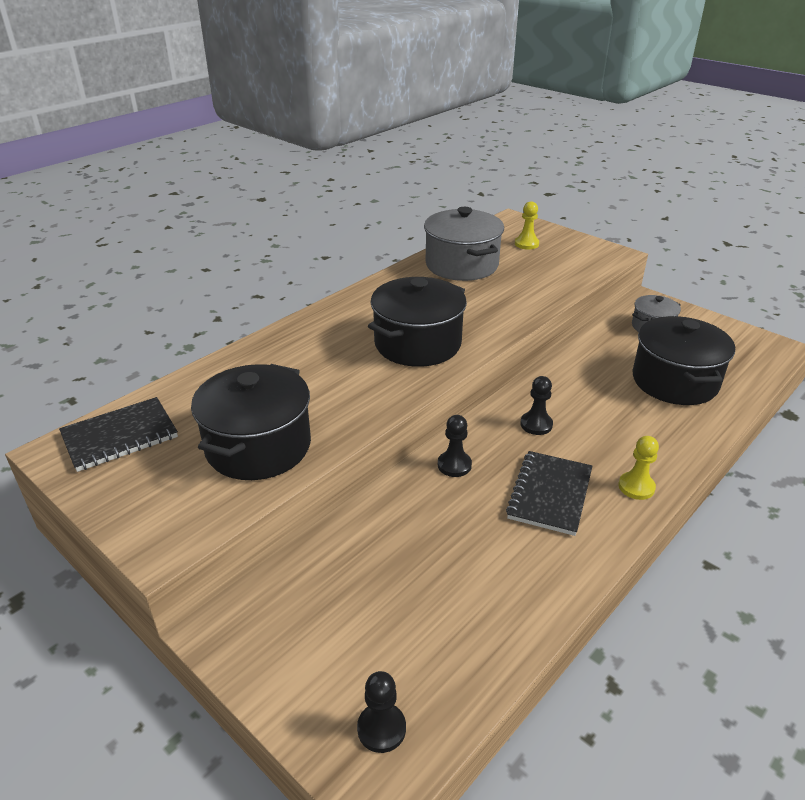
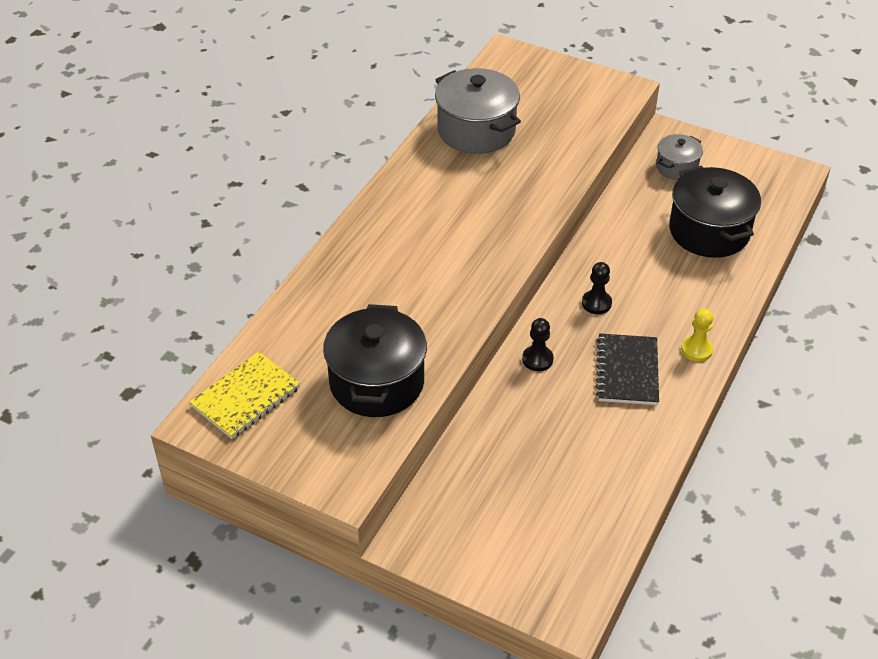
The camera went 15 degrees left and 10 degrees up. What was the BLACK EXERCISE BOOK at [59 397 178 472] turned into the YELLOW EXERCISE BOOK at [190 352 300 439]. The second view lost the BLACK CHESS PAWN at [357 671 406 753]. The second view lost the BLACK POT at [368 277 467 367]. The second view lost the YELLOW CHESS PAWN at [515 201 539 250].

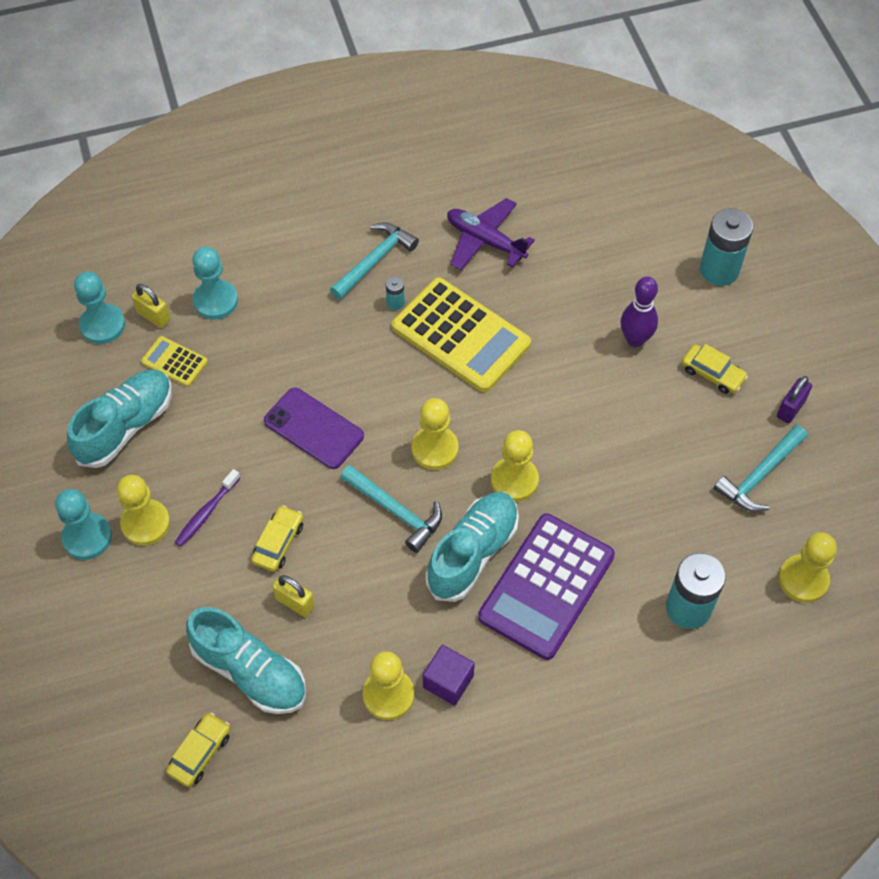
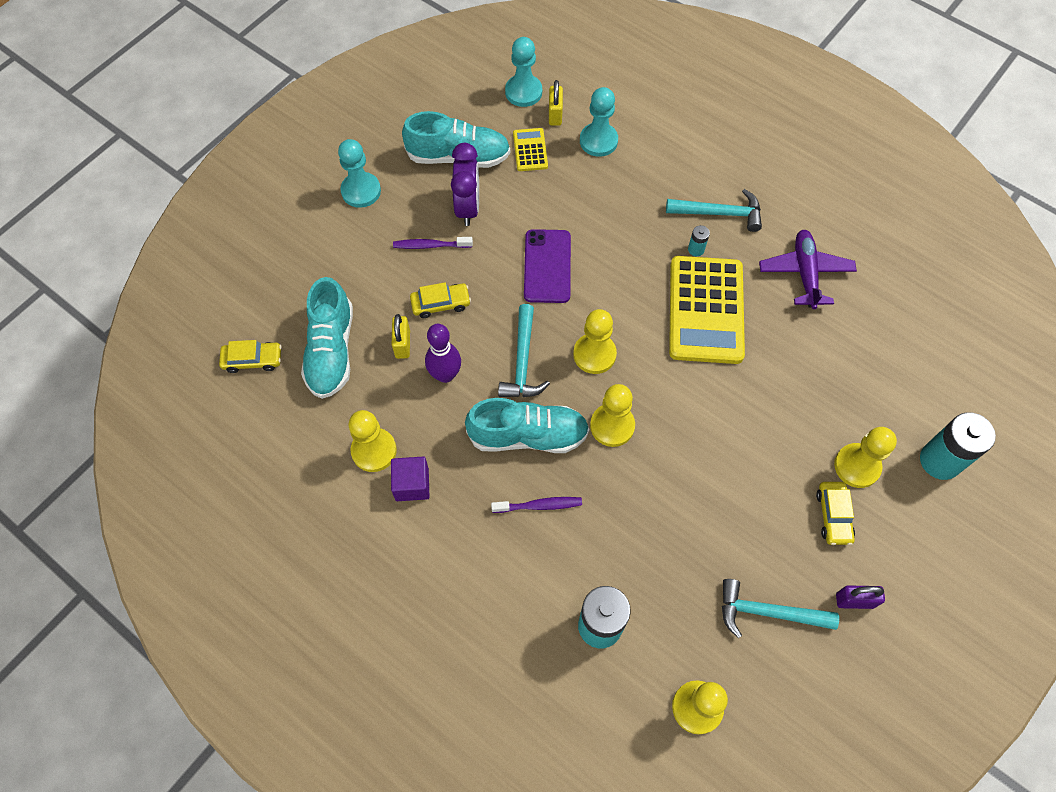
The camera went 55 degrees right and 5 degrees up. The VIOLET TENPIN ended up elsewhere, having gone from [621 277 658 347] to [425 324 461 383]. The second view gained the VIOLET ALARM CLOCK at [451 143 479 226]. Where the VIOLET ADDING MACHINE stood at [478 513 615 660], the VIOLET TOOTH BRUSH came to stand at [491 497 582 513]. The YELLOW CHESS PAWN ended up elsewhere, having gone from [117 475 170 546] to [834 427 897 488].

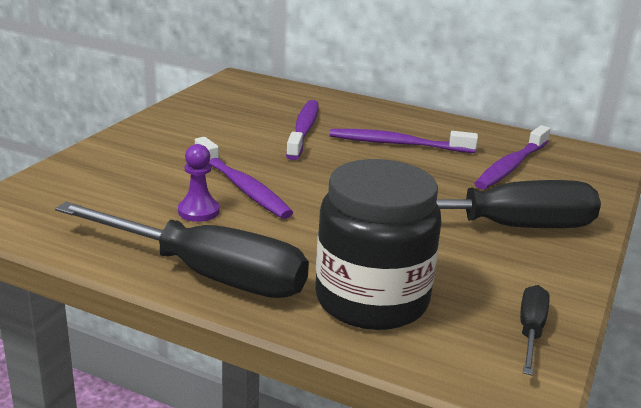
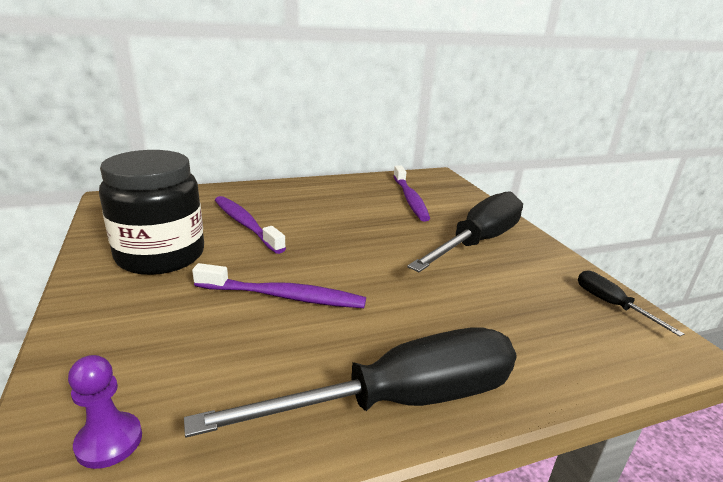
The camera went 45 degrees left and 0 degrees up. The VIOLET CHESS PAWN ended up elsewhere, having gone from [178 144 220 222] to [68 355 142 469]. The BLACK JAM JAR ended up elsewhere, having gone from [315 159 441 330] to [99 150 204 275]. The second view lost the VIOLET TOOTH BRUSH at [330 129 478 153].

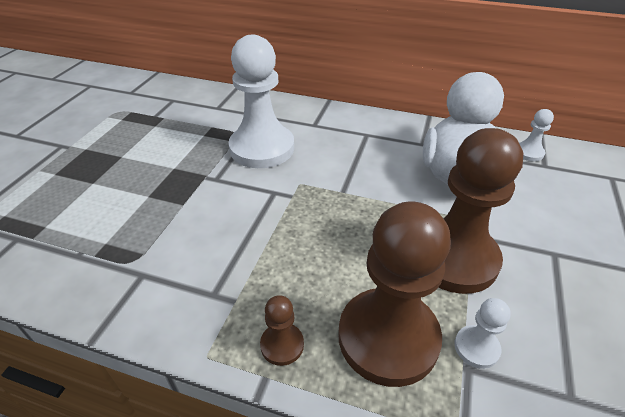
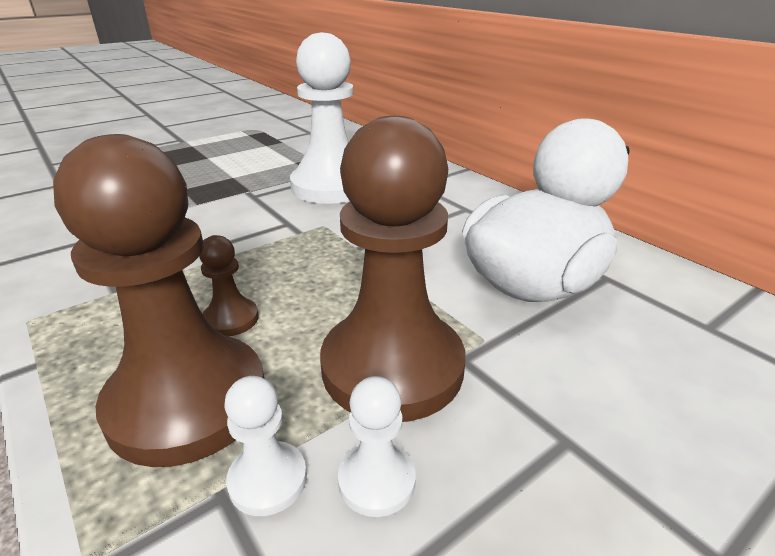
The camera went 35 degrees right and 10 degrees down. The DARK BROWN CHESS PAWN ended up elsewhere, having gone from [260 295 304 366] to [199 235 259 336]. The SNOW-WHITE CHESS PAWN ended up elsewhere, having gone from [519 109 554 161] to [338 376 416 517].

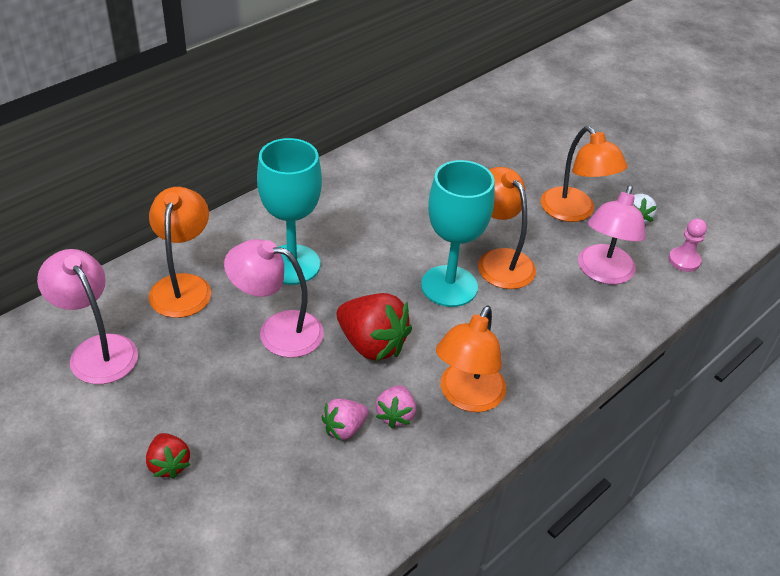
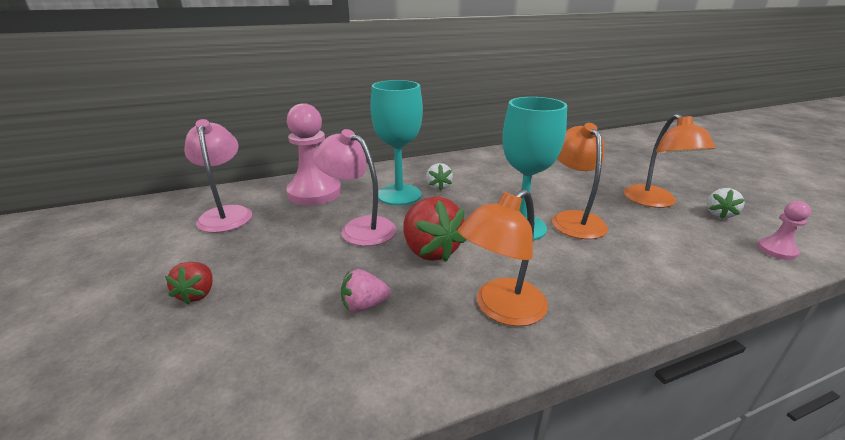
The camera went 25 degrees right and 15 degrees down. Where the ORANGE READING LAMP stood at [149 187 211 318], the ROSE-PINK CHESS PAWN came to stand at [286 103 342 205]. The second view gained the SNOW-WHITE BERRY at [426 163 453 191]. The second view lost the ROSE-PINK BERRY at [375 385 416 428]. The second view lost the ROSE-PINK READING LAMP at [578 185 646 284].

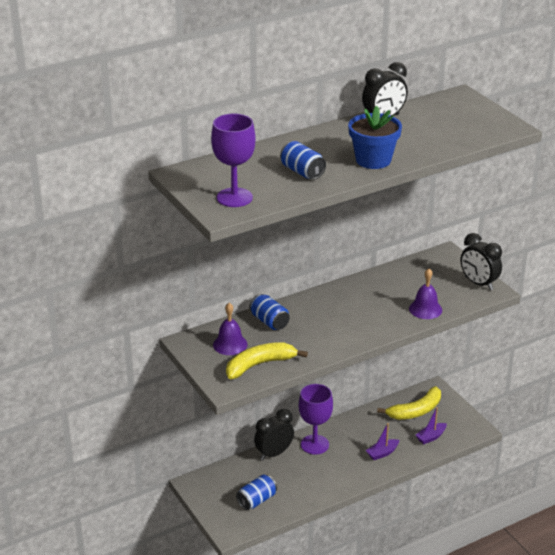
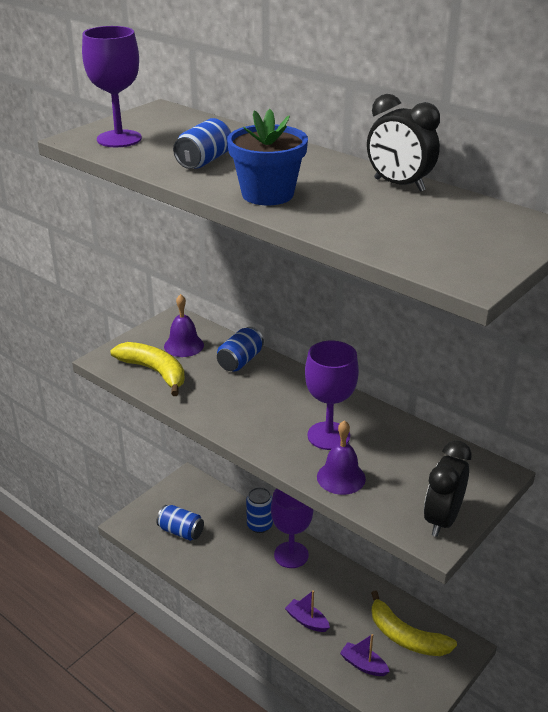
The camera went 70 degrees right and 0 degrees up. Where the BLACK ALARM CLOCK stood at [254 409 294 460], the ROYAL BLUE SODA CAN came to stand at [246 487 273 533]. The second view gained the VIOLET WINE GLASS at [305 341 359 450].

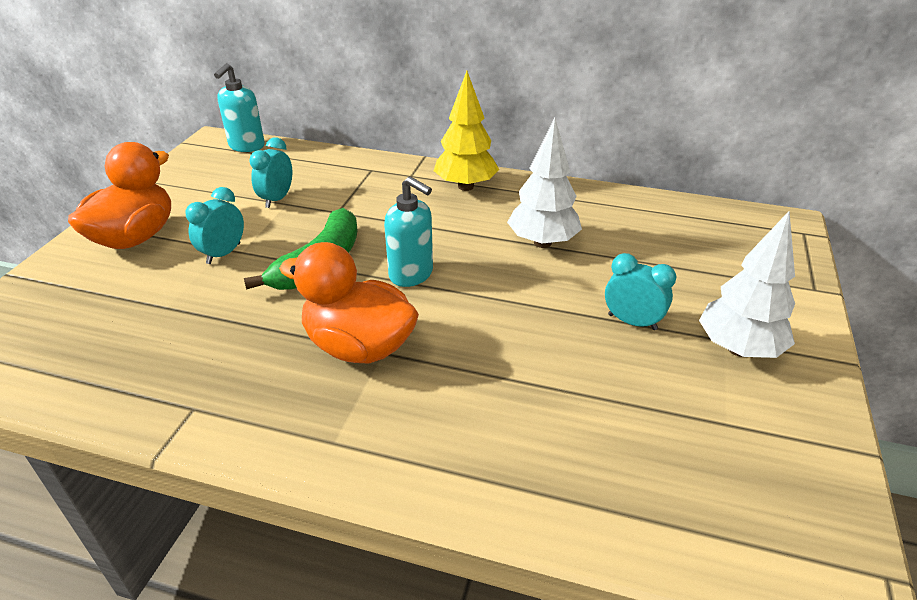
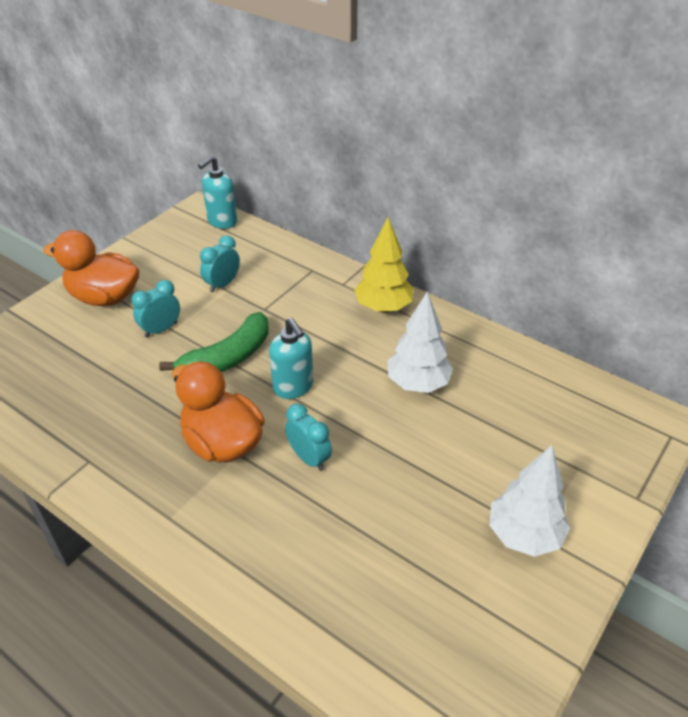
The camera went 20 degrees right and 5 degrees up. The ORANGE DUCK at [68 142 171 249] ended up facing another way, 120 degrees counterclockwise from before. The TURQUOISE ALARM CLOCK ended up elsewhere, having gone from [605 253 677 330] to [285 404 332 471].

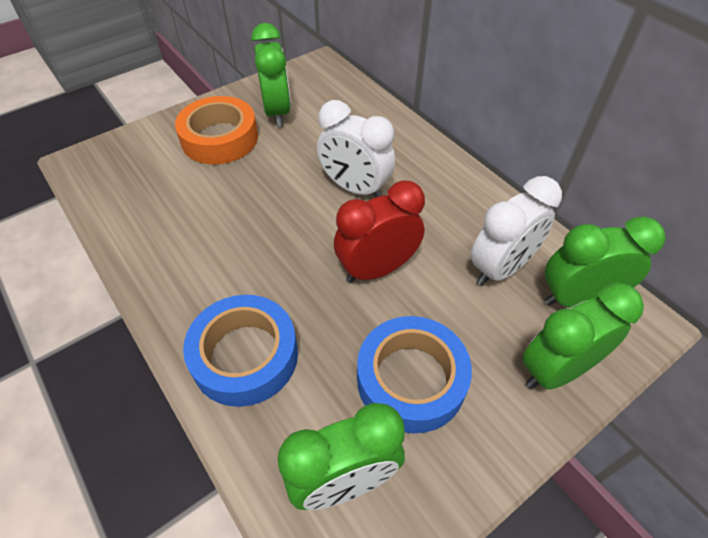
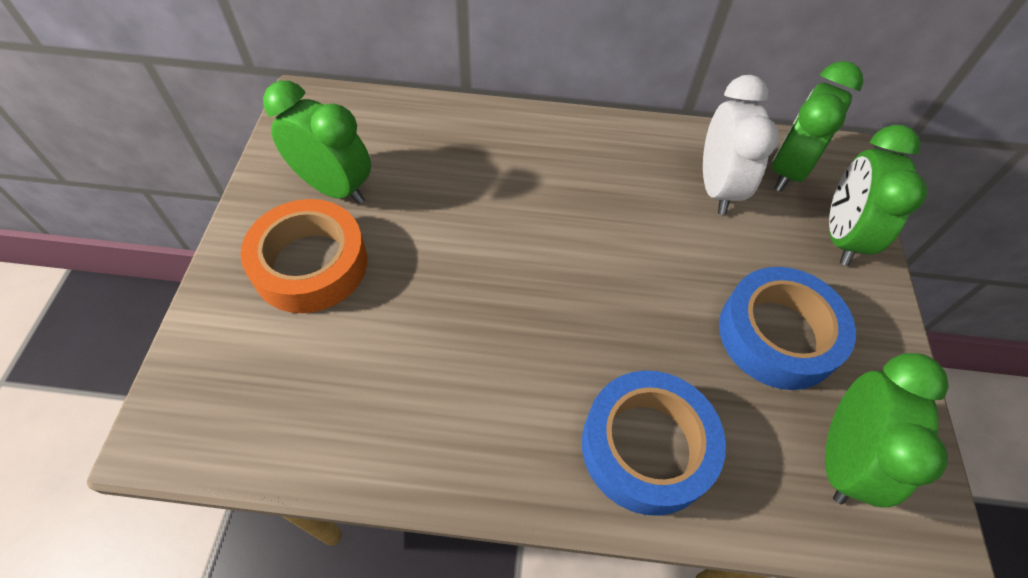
The camera went 50 degrees left and 5 degrees up. The second view lost the SNOW-WHITE ALARM CLOCK at [317 100 395 197]. The second view lost the RED ALARM CLOCK at [334 180 425 283].

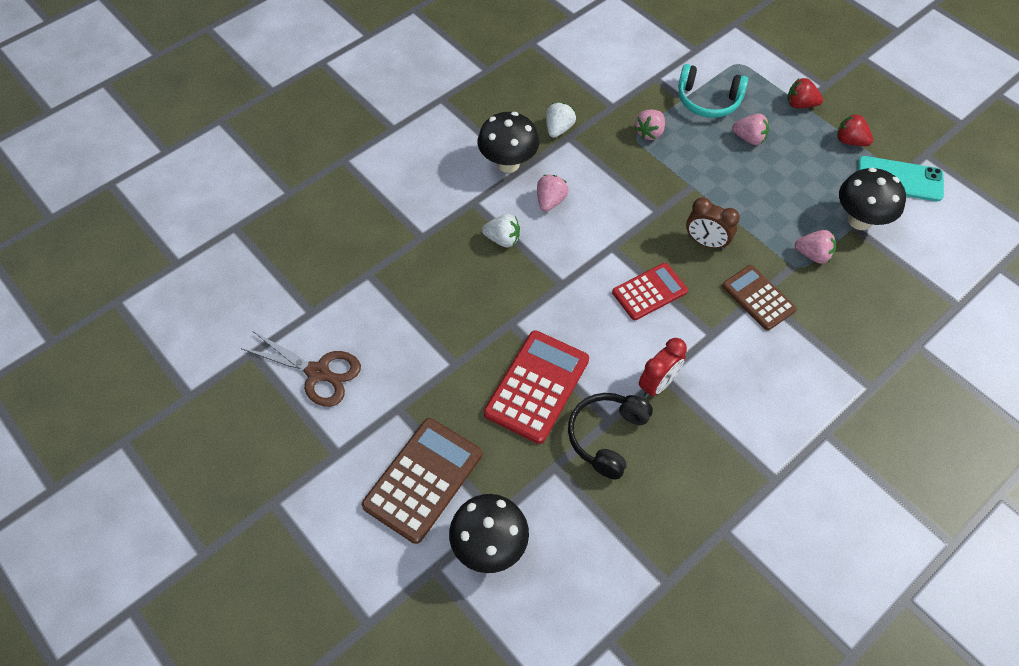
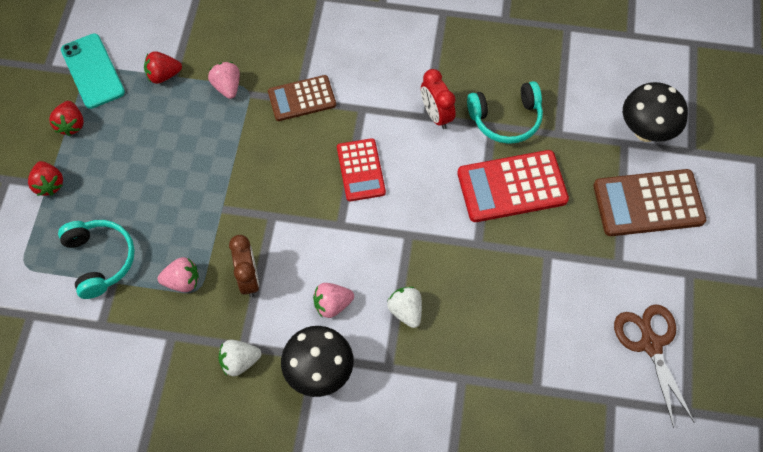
The camera went 130 degrees left and 5 degrees up. Where the BLACK MUSHROOM stood at [839 168 906 230], the RED BERRY came to stand at [144 51 182 84]. The DARK BROWN ALARM CLOCK ended up elsewhere, having gone from [686 197 740 250] to [229 235 259 297]. The DARK BROWN ADDING MACHINE at [722 265 797 331] ended up facing another way, 60 degrees clockwise from before. The RED ADDING MACHINE at [612 263 688 320] ended up facing another way, 120 degrees counterclockwise from before. The RED ALARM CLOCK at [639 338 687 398] ended up facing another way, 120 degrees counterclockwise from before. What was the BLACK HEADPHONES at [568 393 653 479] turned into the TURQUOISE HEADPHONES at [467 81 543 144]. The second view lost the ROSE-PINK BERRY at [732 113 769 145].

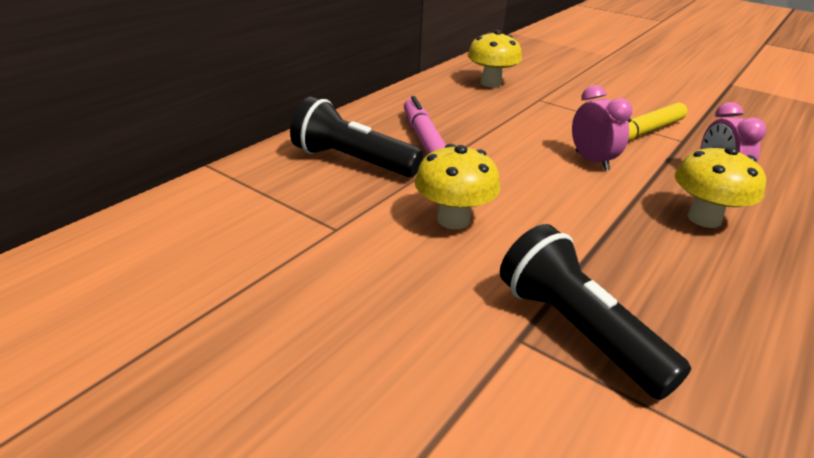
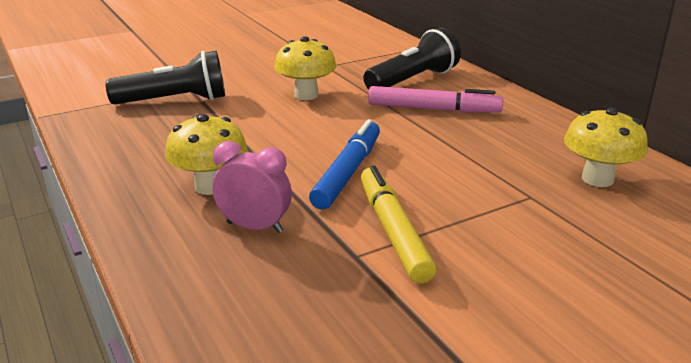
The camera went 115 degrees right and 5 degrees down. Where the ROSE-PINK ALARM CLOCK stood at [572 85 632 171], the ROYAL BLUE FELT PEN came to stand at [309 119 380 209].

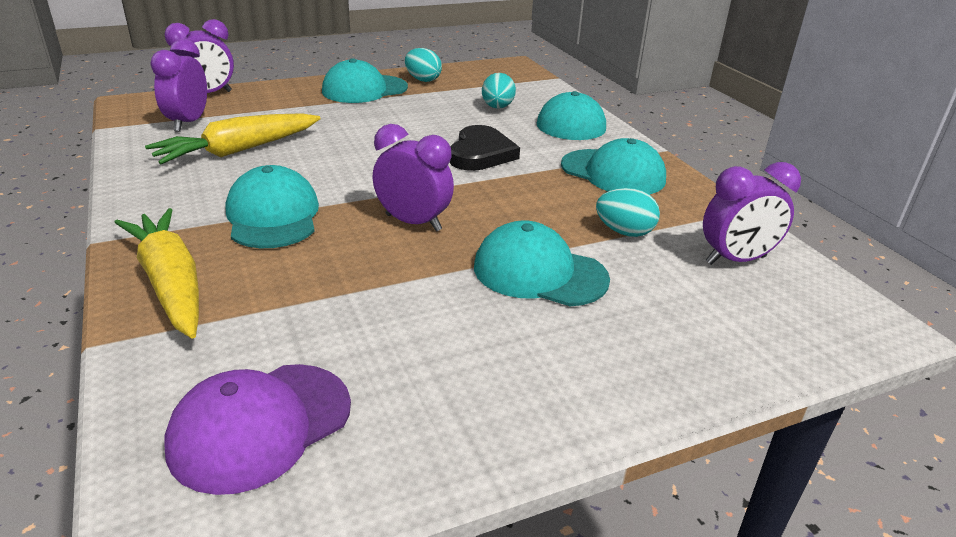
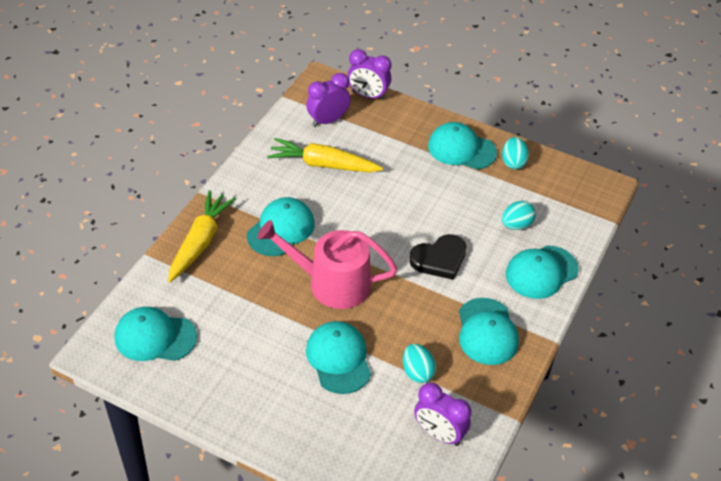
The camera went 50 degrees right and 15 degrees up. What was the VIOLET CAP at [164 364 351 495] turned into the TURQUOISE CAP at [115 307 197 361]. Where the VIOLET ALARM CLOCK stood at [373 124 454 231], the ROSE-PINK WATERING CAN came to stand at [257 220 397 309].

